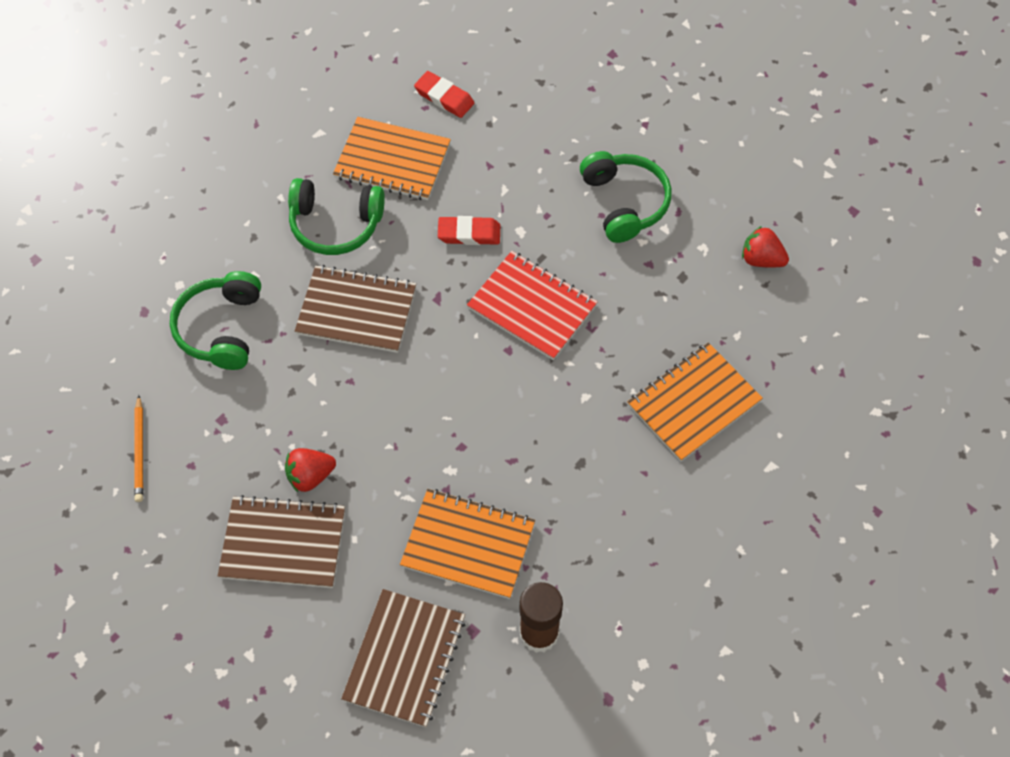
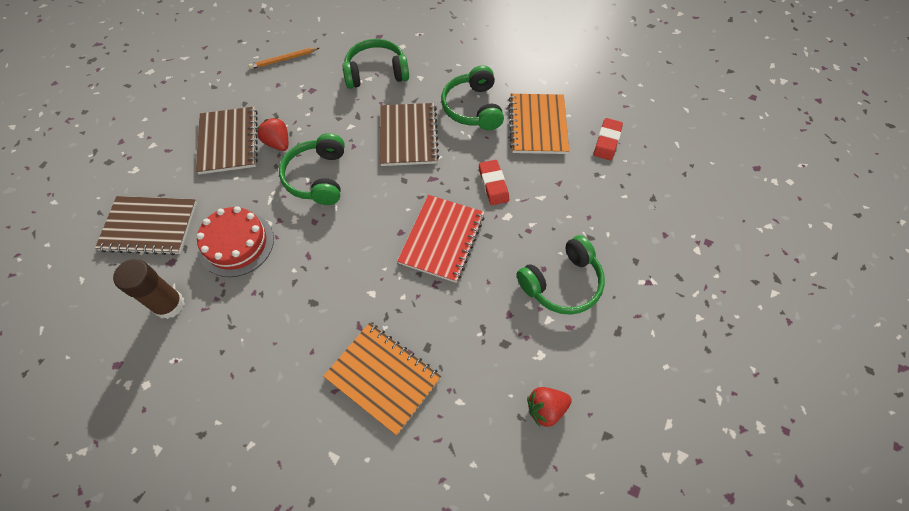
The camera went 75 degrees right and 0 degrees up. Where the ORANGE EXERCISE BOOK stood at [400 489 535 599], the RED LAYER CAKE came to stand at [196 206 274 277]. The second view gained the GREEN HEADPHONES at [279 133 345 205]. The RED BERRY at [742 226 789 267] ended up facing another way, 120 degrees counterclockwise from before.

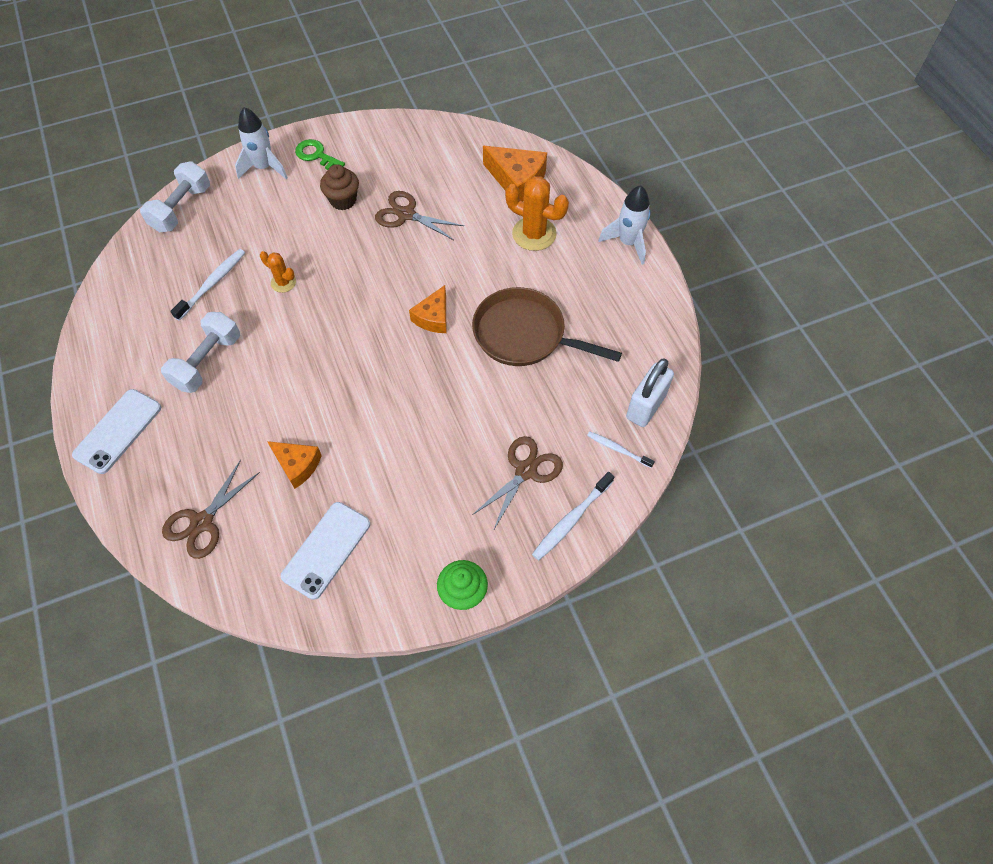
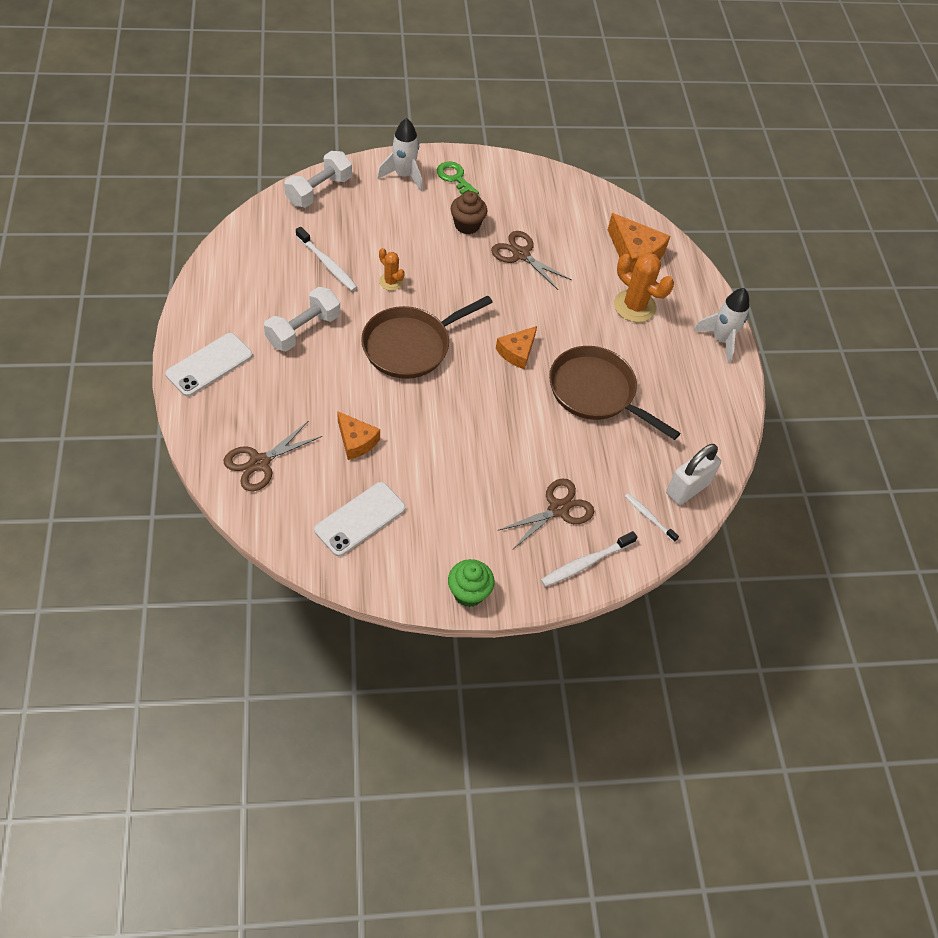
The camera went 10 degrees right and 5 degrees down. The SNOW-WHITE TOOTH BRUSH at [170 249 245 321] ended up facing another way, 90 degrees clockwise from before. The second view gained the DARK BROWN PAN at [361 295 493 379].

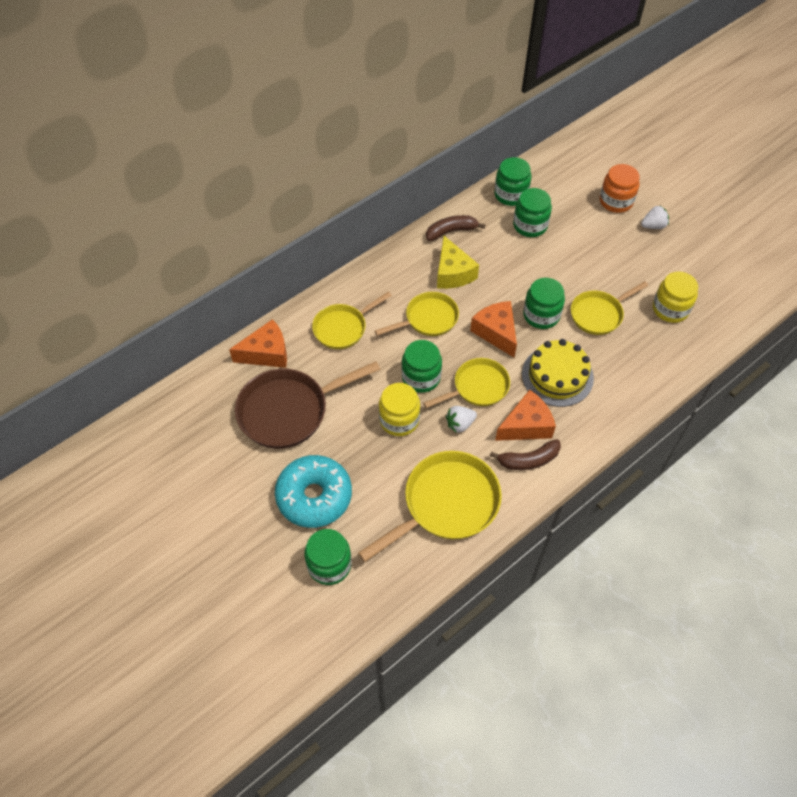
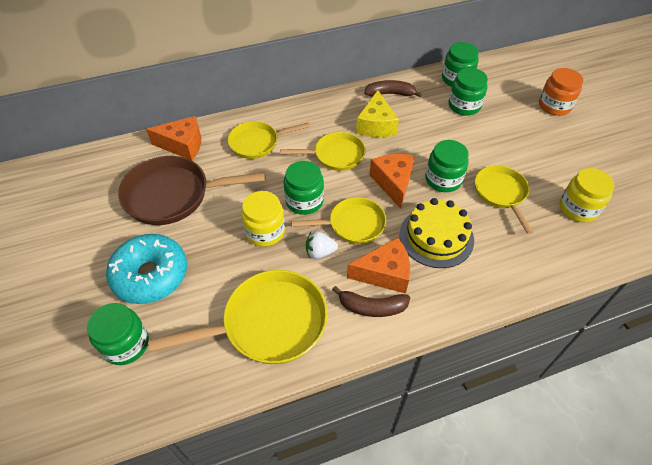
The camera went 20 degrees right and 5 degrees down. The YELLOW PAN at [571 281 648 335] ended up facing another way, 90 degrees clockwise from before. The second view lost the SNOW-WHITE BERRY at [641 206 669 229].

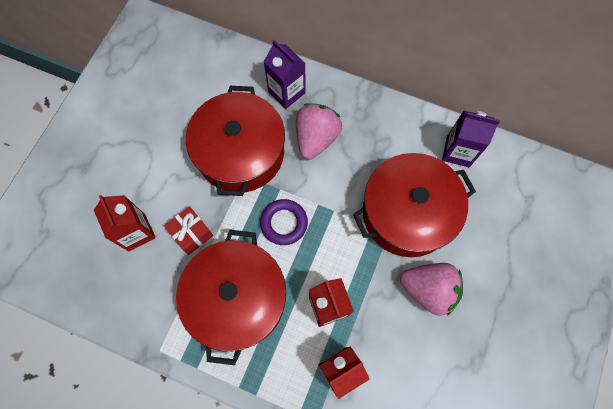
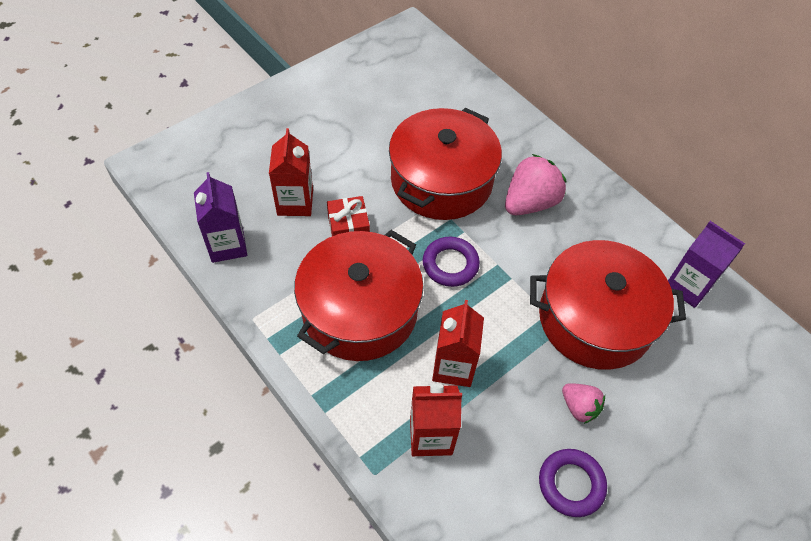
The camera went 25 degrees right and 15 degrees down. The VIOLET MILK CARTON ended up elsewhere, having gone from [264 40 306 109] to [194 172 247 263]. The second view gained the VIOLET HOOP at [539 449 607 517]. The size of the ROSE-PINK BERRY at [400 263 463 316] changed by a factor of 0.57.

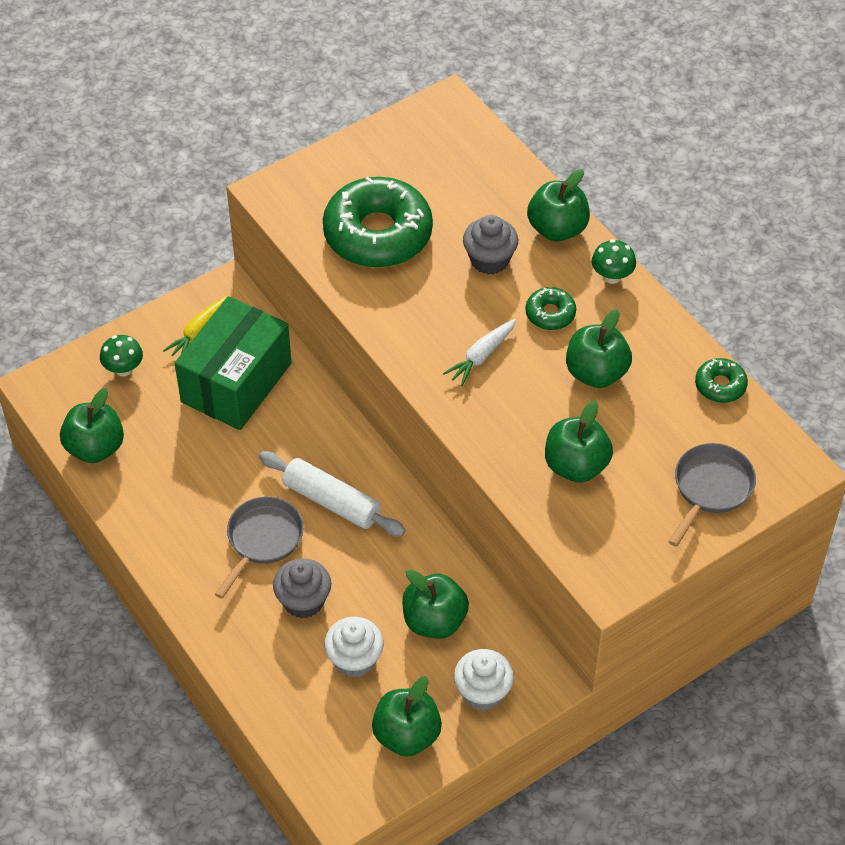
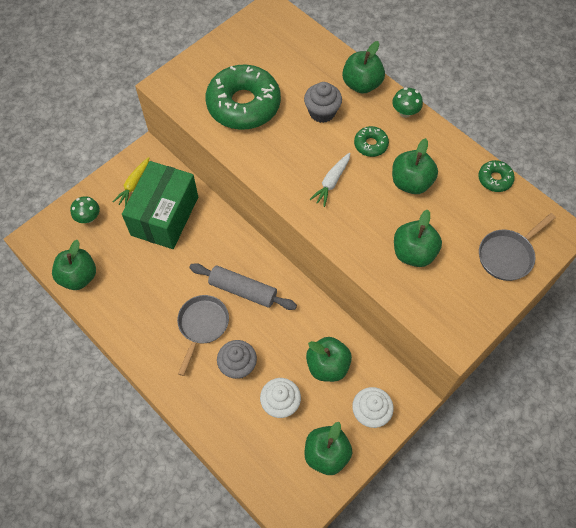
The camera went 10 degrees left and 10 degrees up. What was the SNOW-WHITE ROLLING PIN at [259 451 406 536] turned into the ASH-GREY ROLLING PIN at [190 263 297 310]. The ASH-GREY PAN at [668 443 756 547] ended up facing another way, 150 degrees counterclockwise from before.

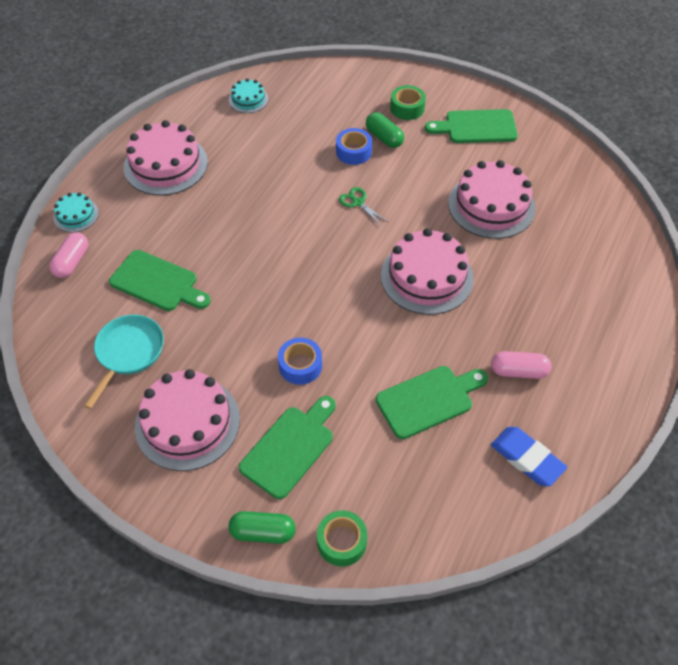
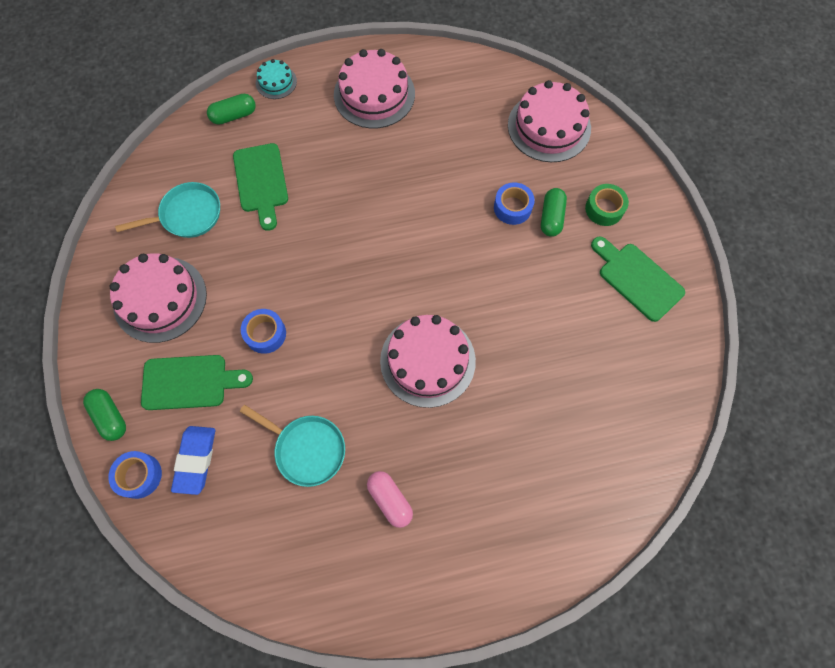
The camera went 50 degrees right and 15 degrees up. What was the GREEN TAPE at [317 510 367 566] turned into the ROYAL BLUE TAPE at [108 451 162 499]. The ROYAL BLUE GUM ERASER ended up elsewhere, having gone from [491 427 567 486] to [171 426 216 495]. What was the ROSE-PINK PILL SHAPE at [49 232 88 278] turned into the GREEN PILL SHAPE at [207 94 256 125]. Where the GREEN CHOPPING BOARD stood at [376 366 488 439], the TURQUOISE PAN came to stand at [240 405 345 487]. The ROSE-PINK LAYER CAKE ended up elsewhere, having gone from [448 160 536 239] to [508 80 591 162]. The second view lost the TURQUOISE LAYER CAKE at [229 78 269 113]. The second view lost the GREEN PAIR OF SCISSORS at [339 187 388 227].

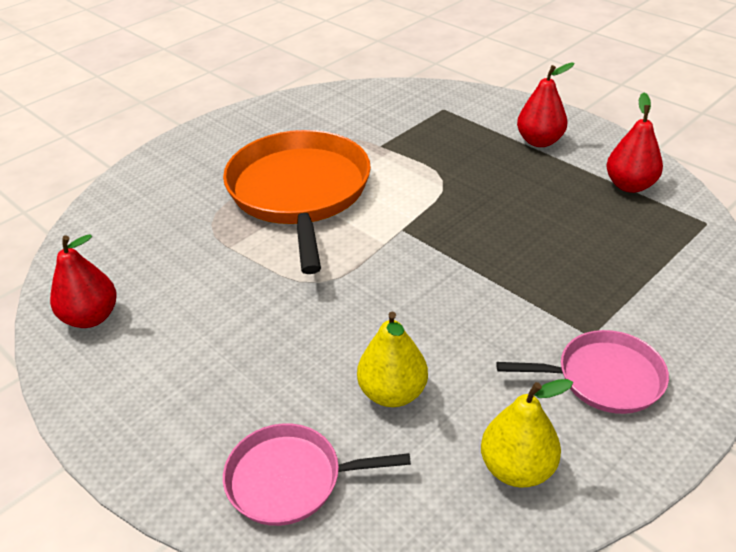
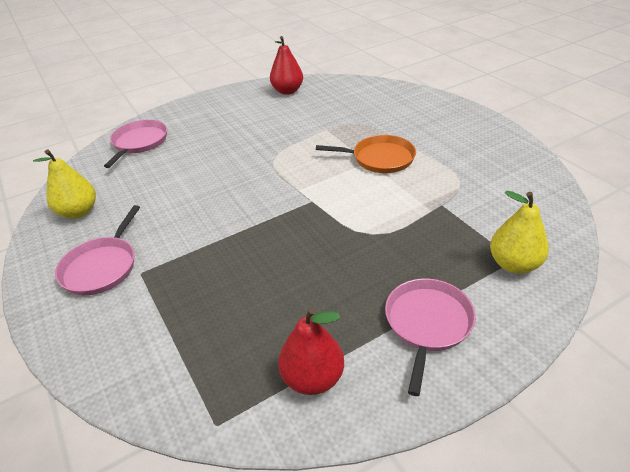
The camera went 105 degrees right and 0 degrees up. The size of the ORANGE PAN at [223 130 371 274] changed by a factor of 0.53. Where the RED PEAR FRUIT stood at [517 63 575 147], the ROSE-PINK PAN came to stand at [385 279 476 396]. The YELLOW PEAR FRUIT ended up elsewhere, having gone from [357 312 428 407] to [490 191 549 274].

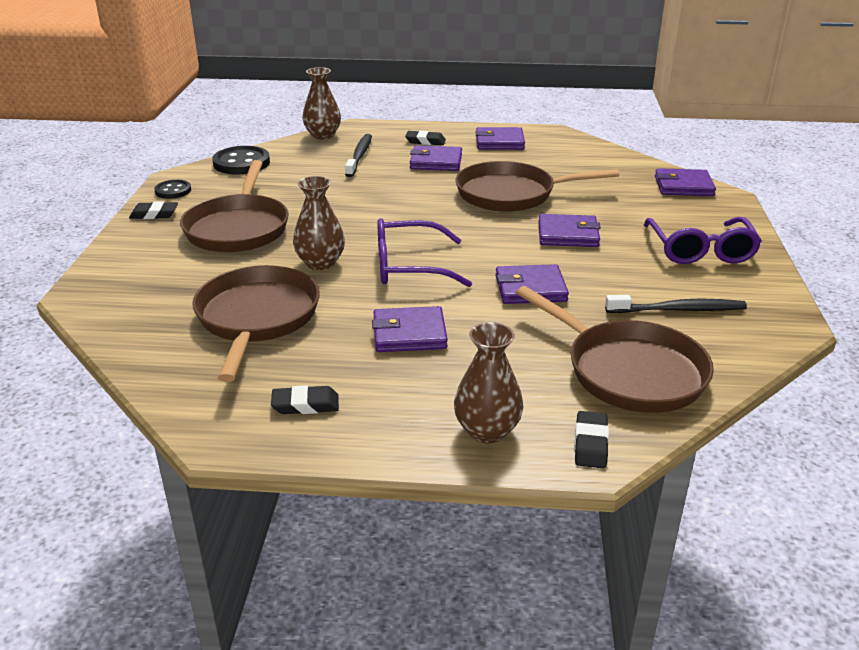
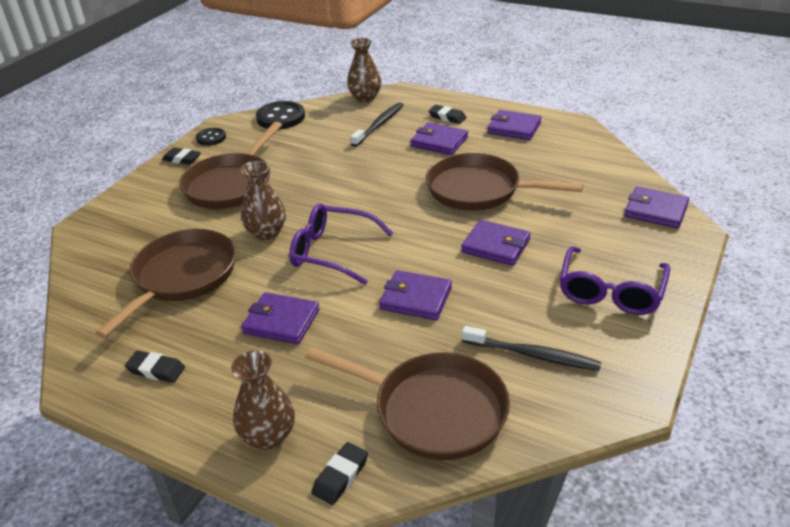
The camera went 25 degrees right and 5 degrees up. The DARK BROWN PAN at [516 286 714 413] ended up facing another way, 45 degrees counterclockwise from before.

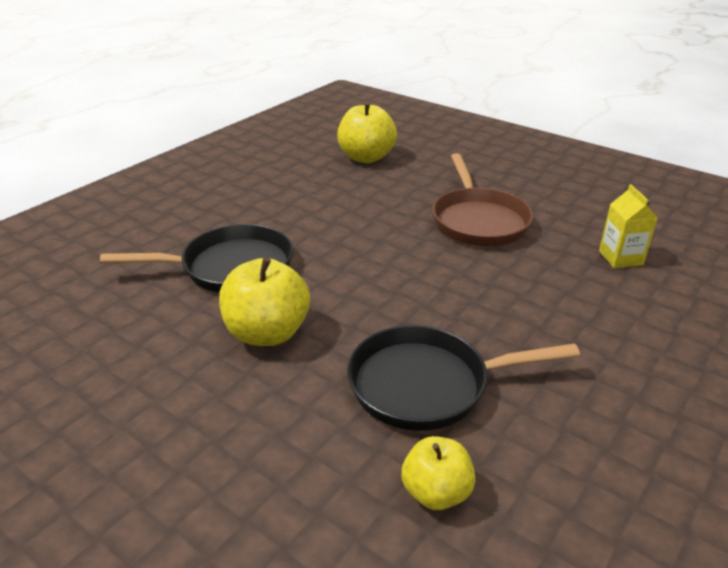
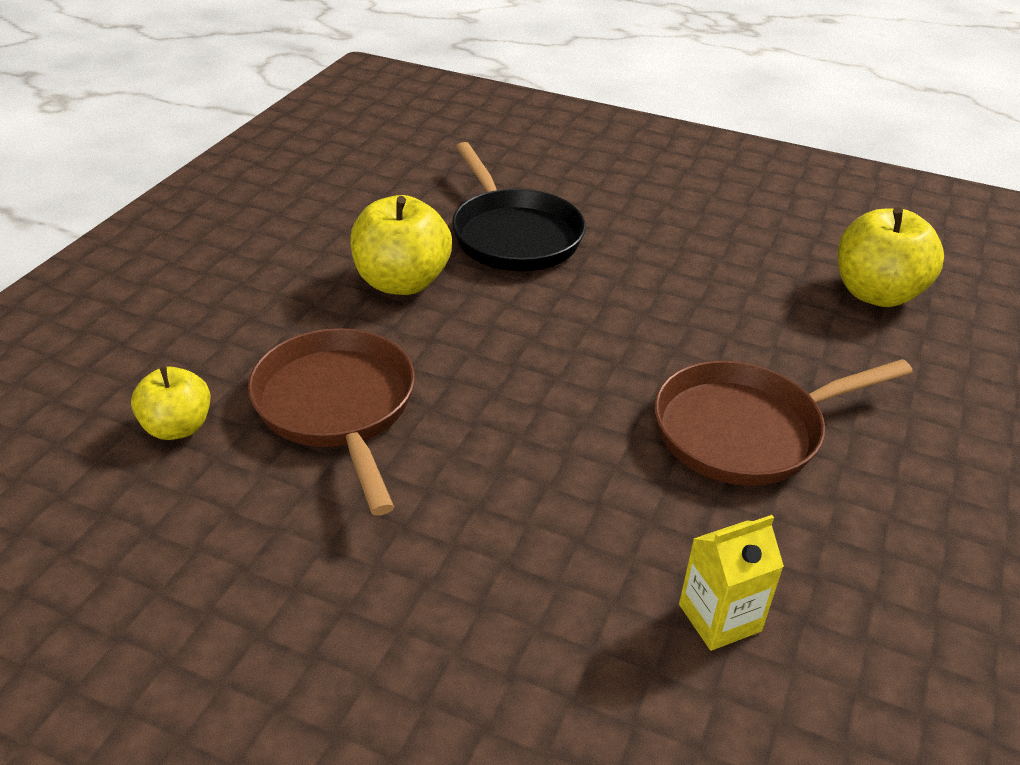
The camera went 75 degrees right and 5 degrees up. What was the BLACK PAN at [347 325 580 431] turned into the DARK BROWN PAN at [248 328 415 516].

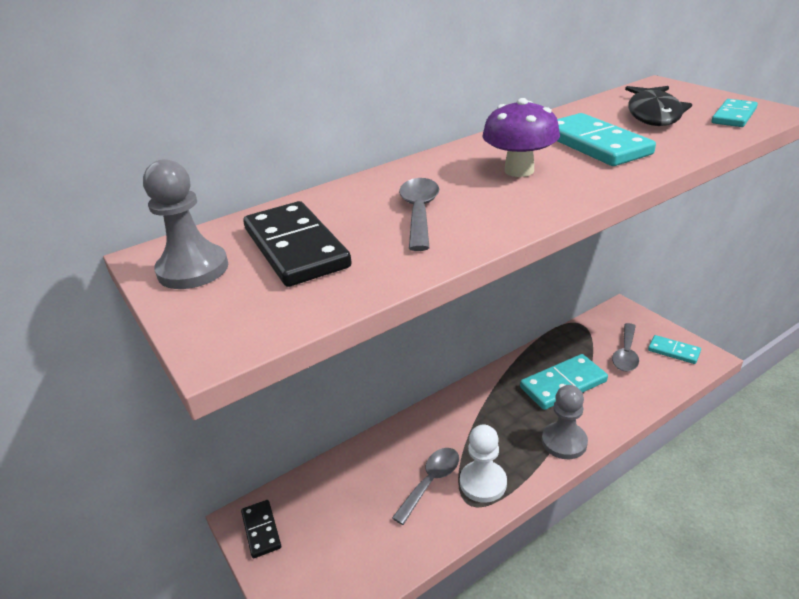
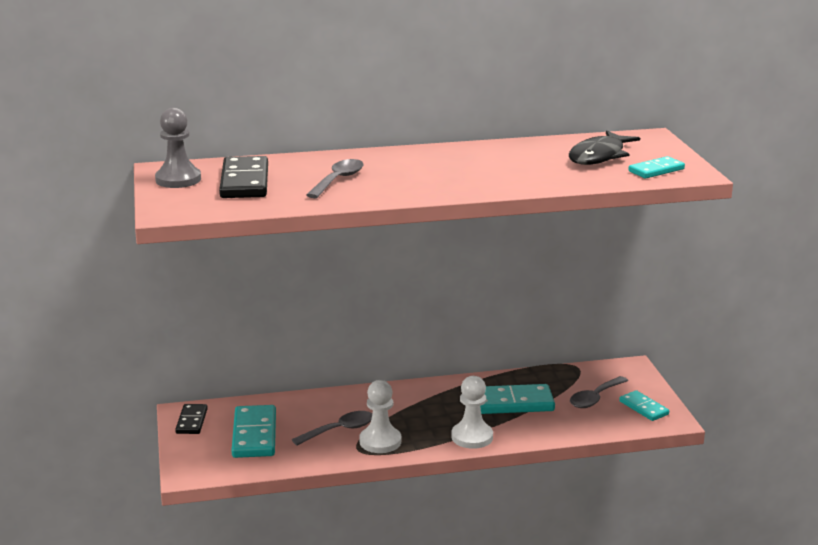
The camera went 20 degrees right and 10 degrees down. The TURQUOISE DOMINO TILE ended up elsewhere, having gone from [557 113 656 166] to [231 405 276 458]. What was the ASH-GREY CHESS PAWN at [542 385 588 459] turned into the SNOW-WHITE CHESS PAWN at [452 376 493 449]. The second view lost the VIOLET MUSHROOM at [483 98 560 177].

